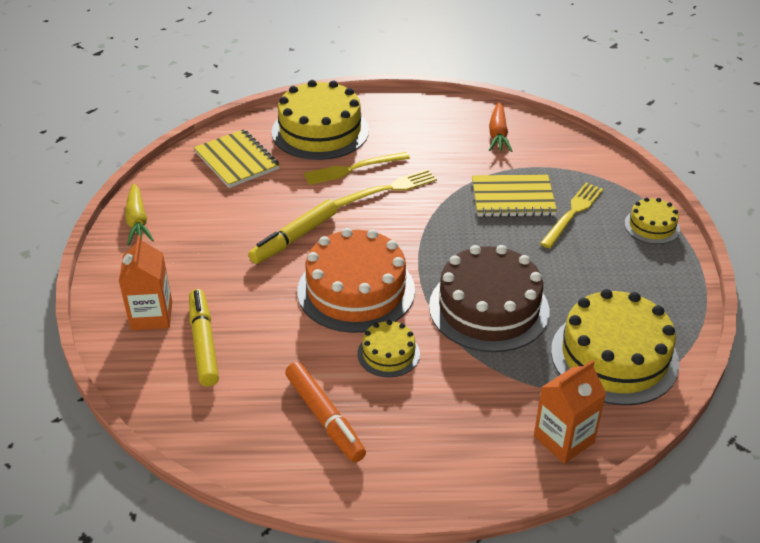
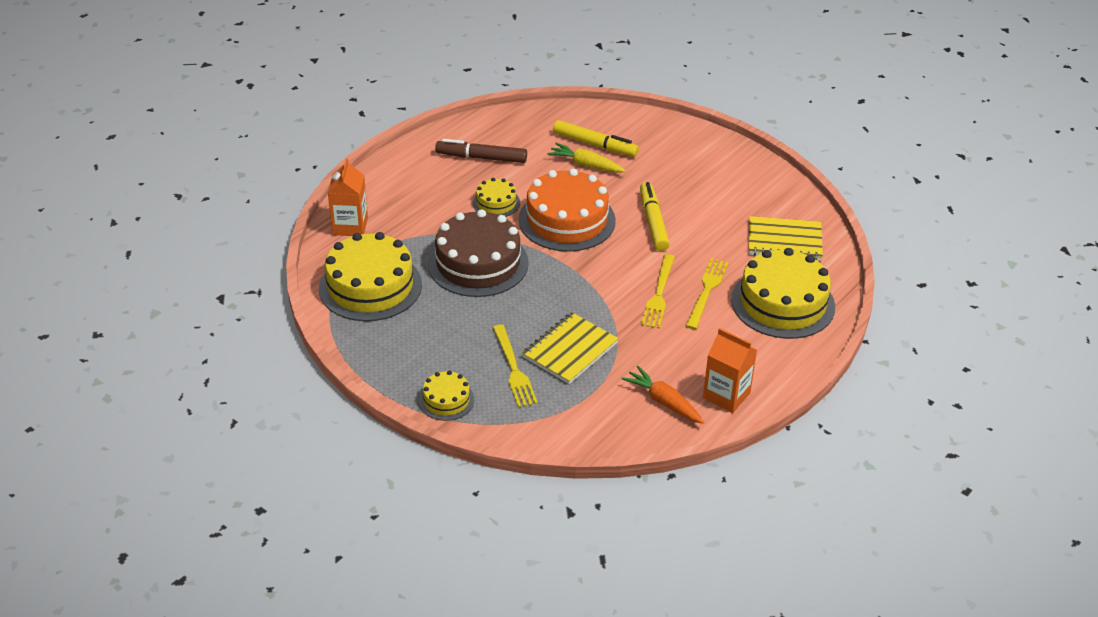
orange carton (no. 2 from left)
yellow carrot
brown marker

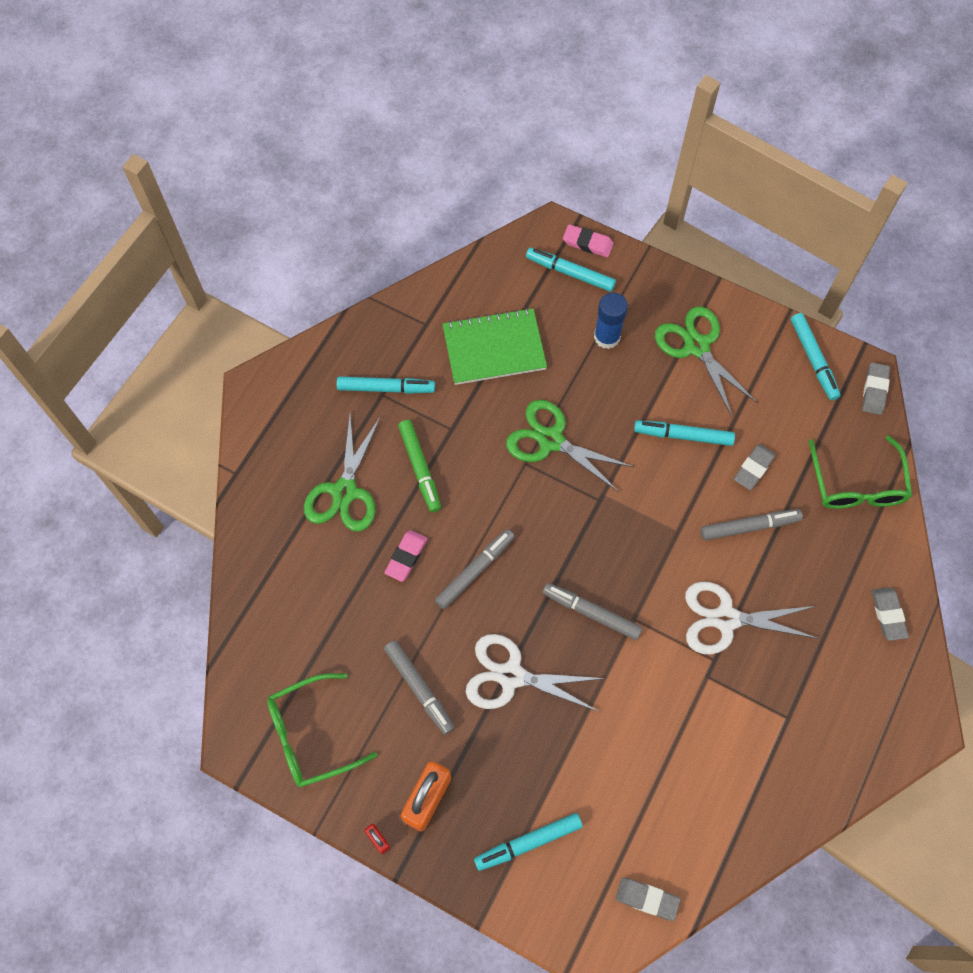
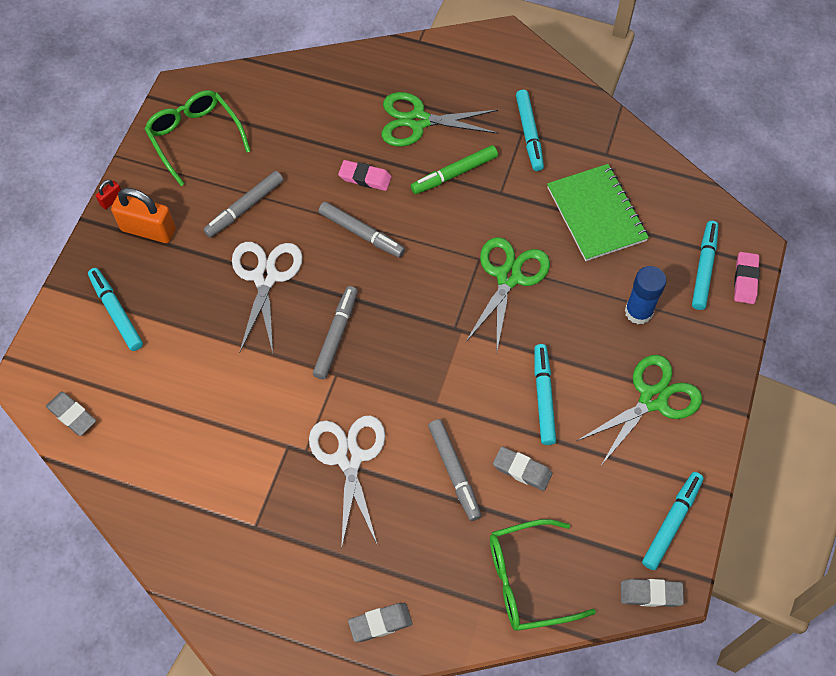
grey eraser (no. 1 from left)
turquoise marker (no. 4 from left)

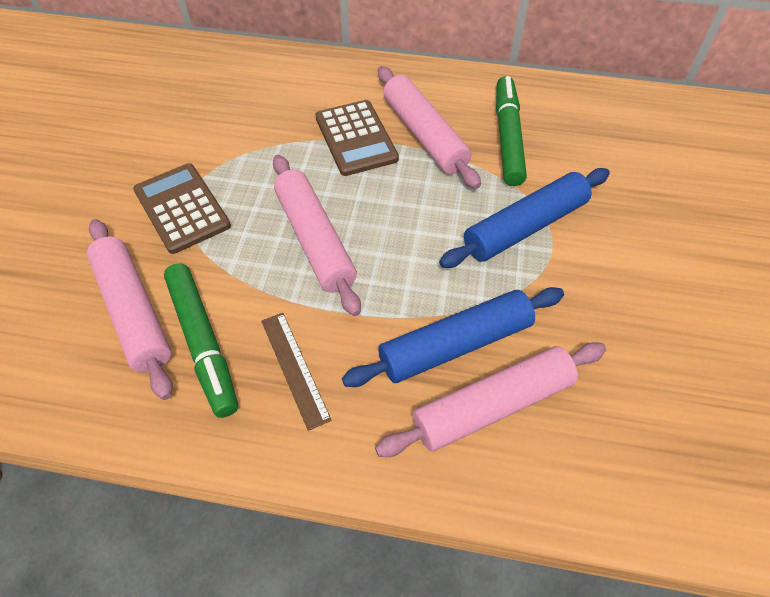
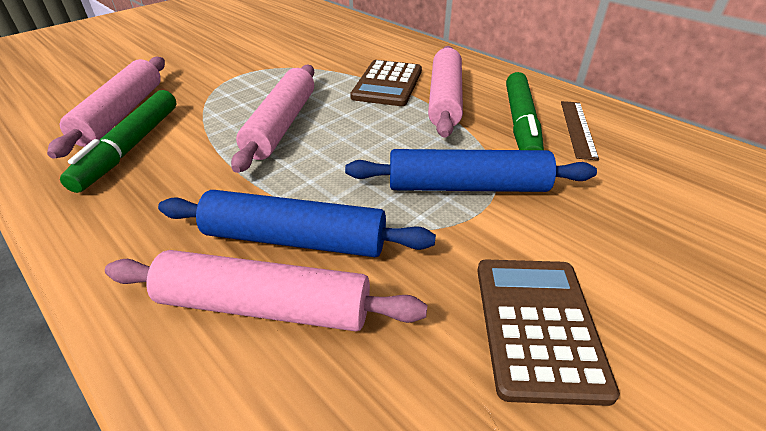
brown calculator (no. 2 from left)
brown ruler
green marker (no. 2 from left)

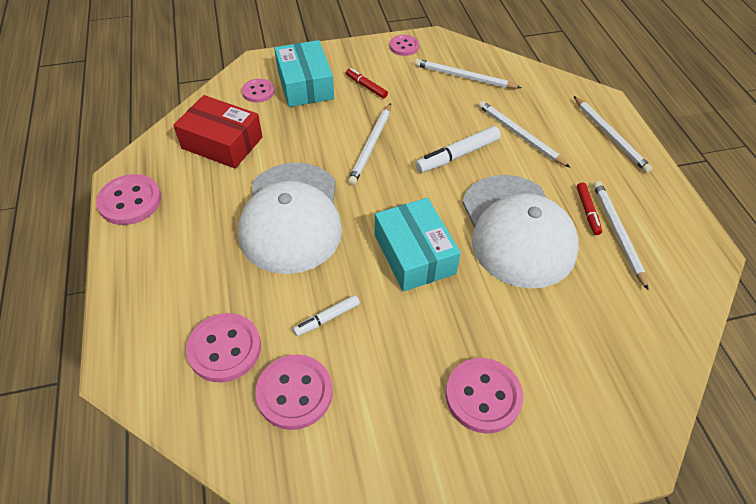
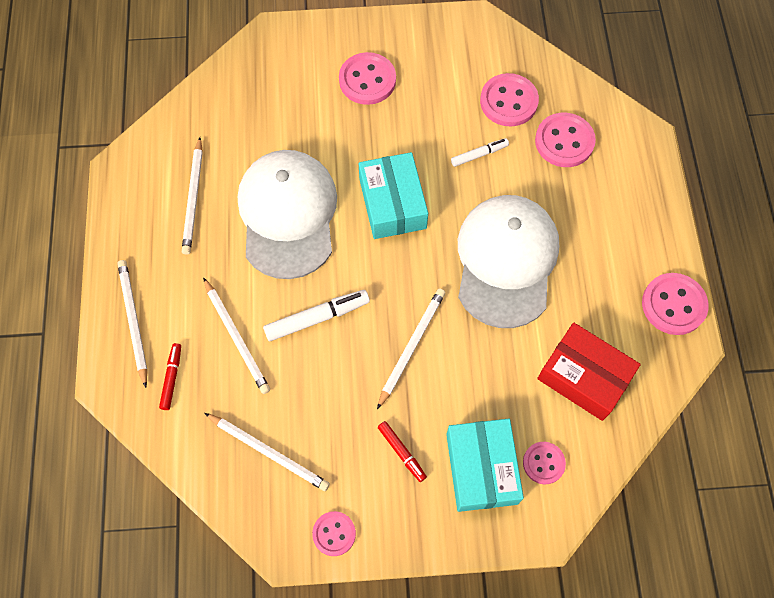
red marker (no. 1 from left)

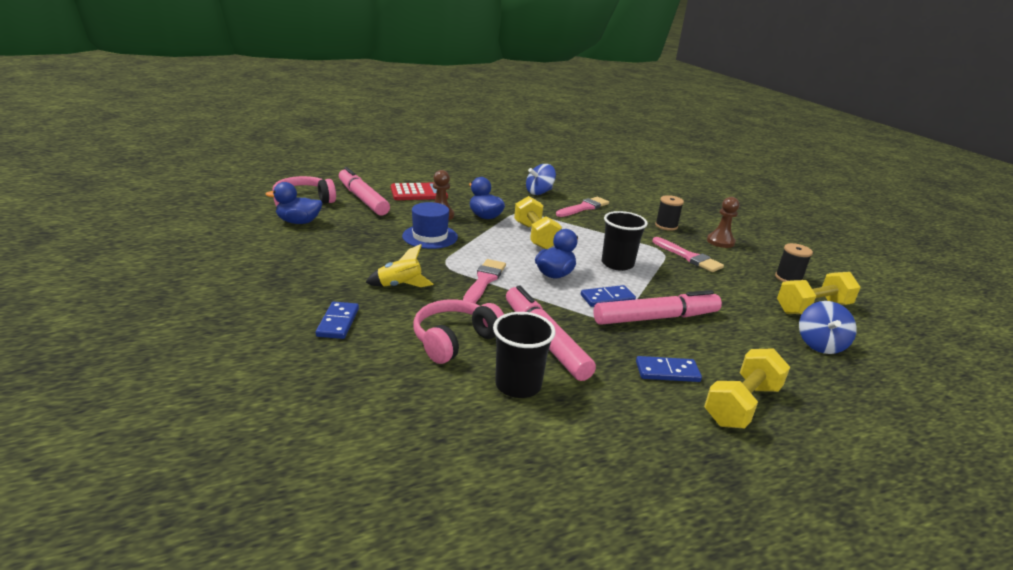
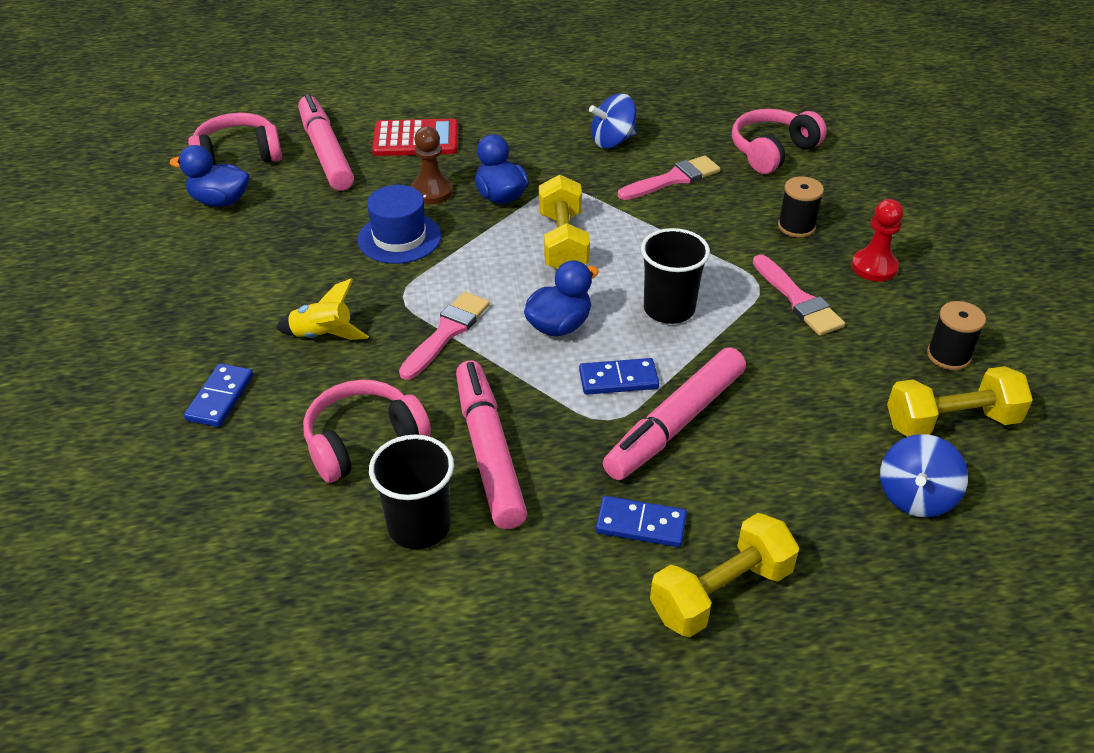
pink marker (no. 3 from left)
red pawn
pink headphones (no. 3 from left)

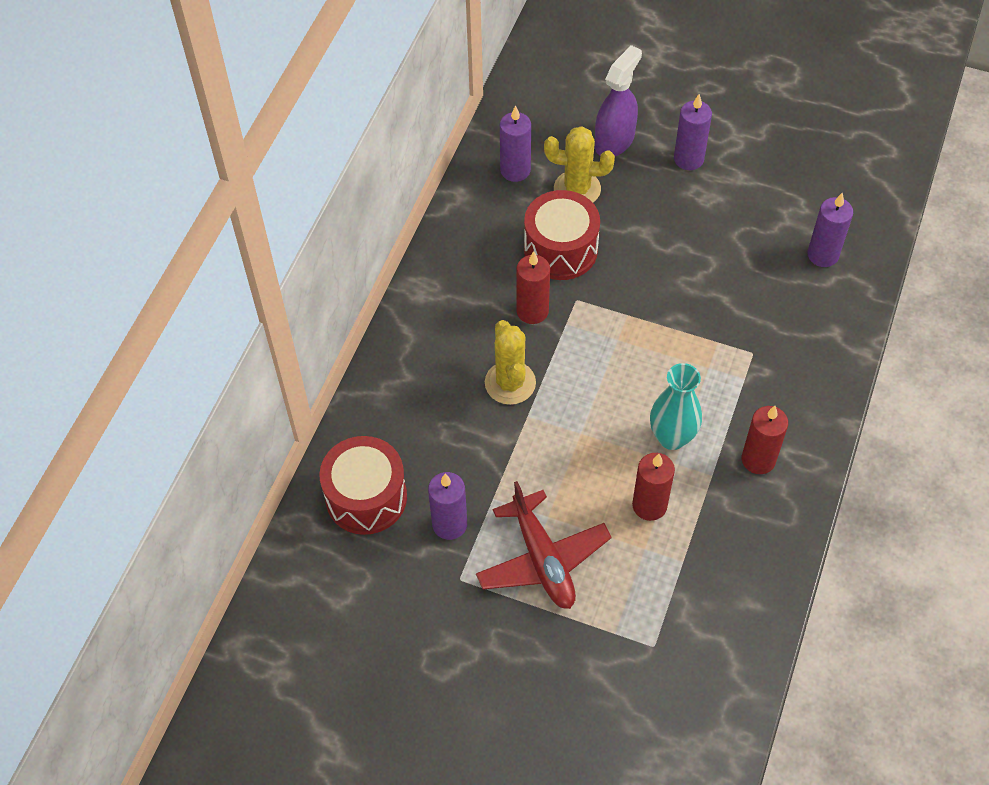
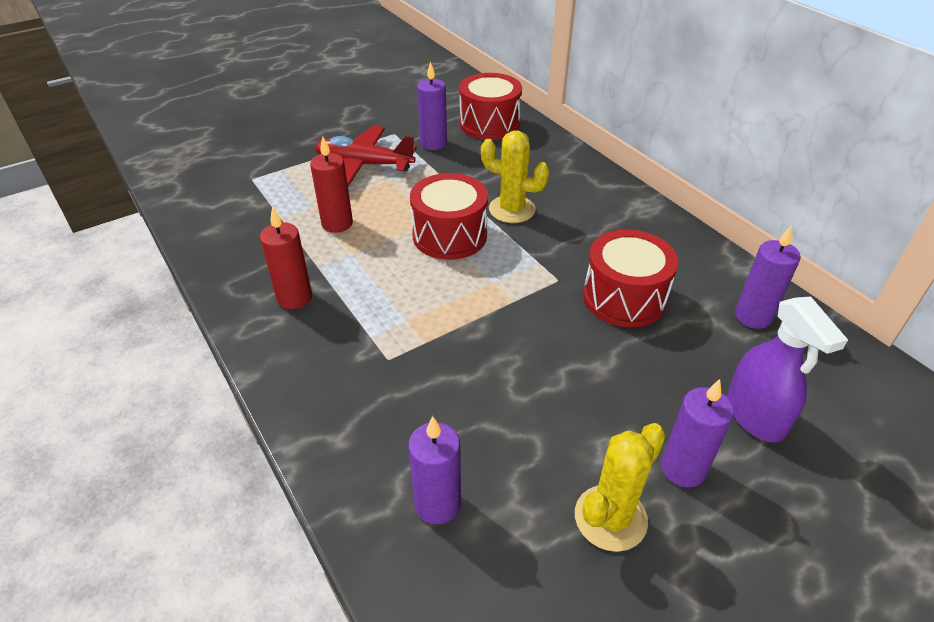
red candle (no. 1 from left in the first image)
yellow cactus (no. 2 from left)
turquoise vase
red drum (no. 1 from left)

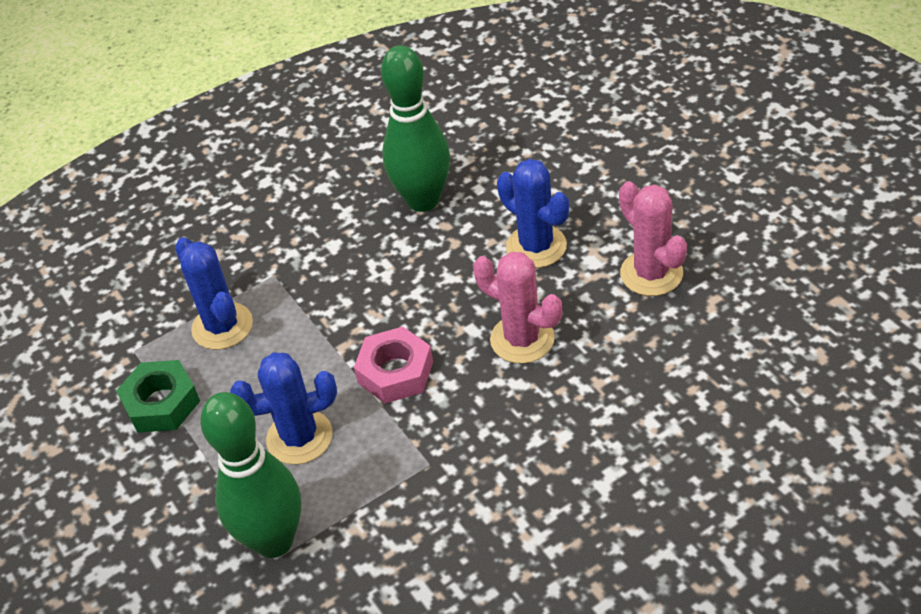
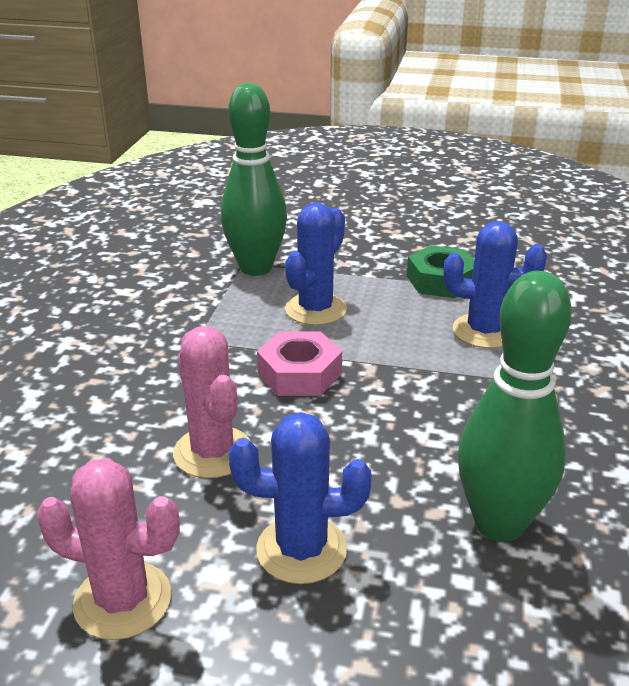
pink cactus (no. 2 from left)

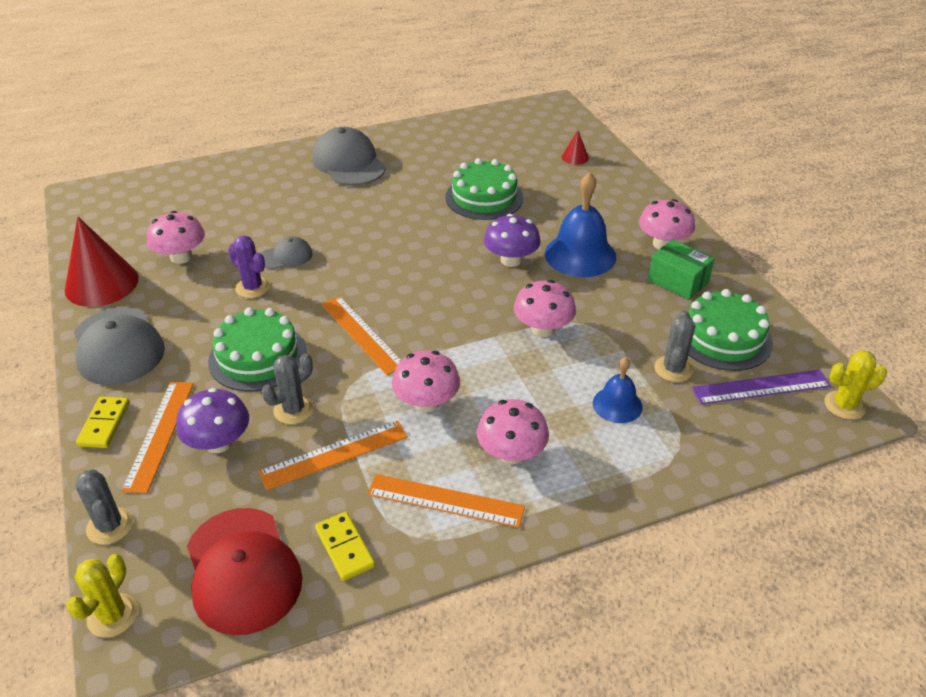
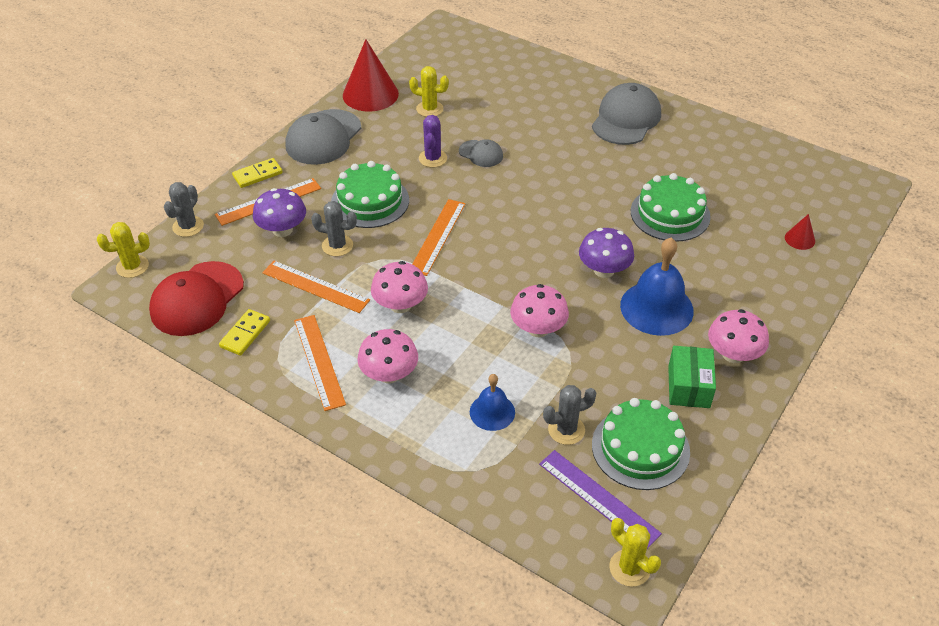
yellow cactus (no. 2 from left)

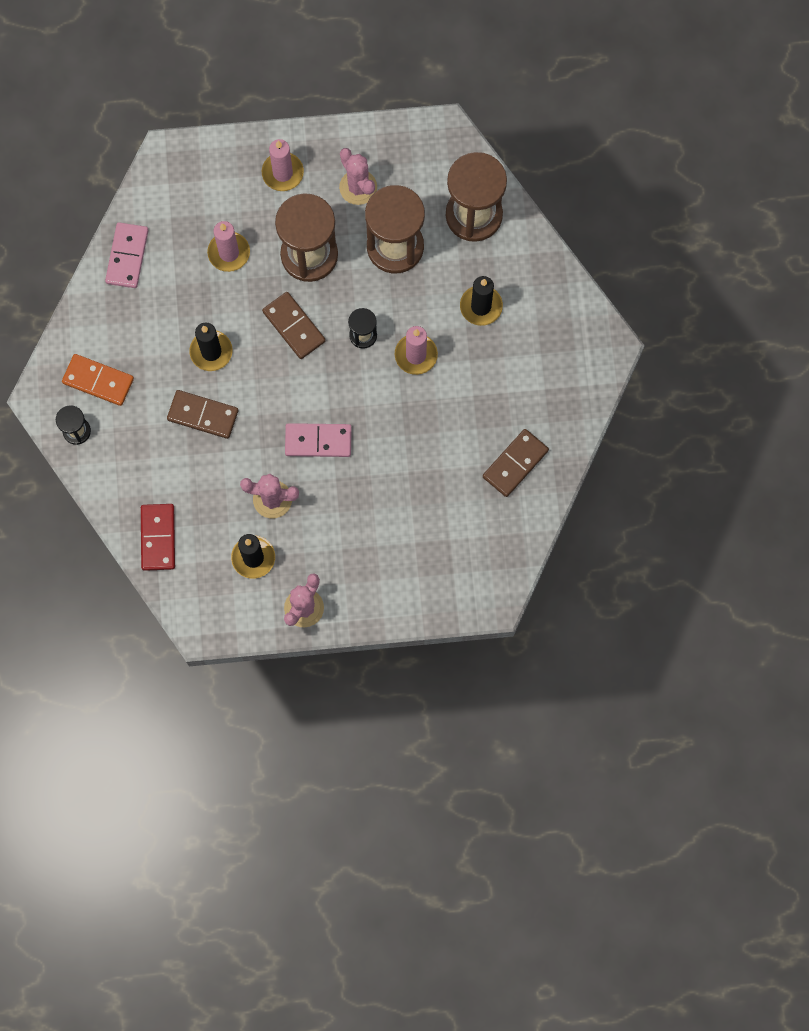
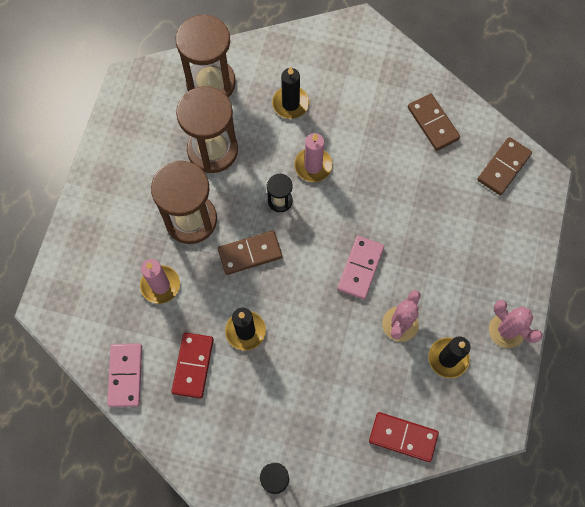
orange domino
pink domino (no. 1 from left)
brown domino (no. 3 from left)
pink candle (no. 2 from left in the first image)
pink cactus (no. 3 from left in the first image)
red domino (no. 1 from left)

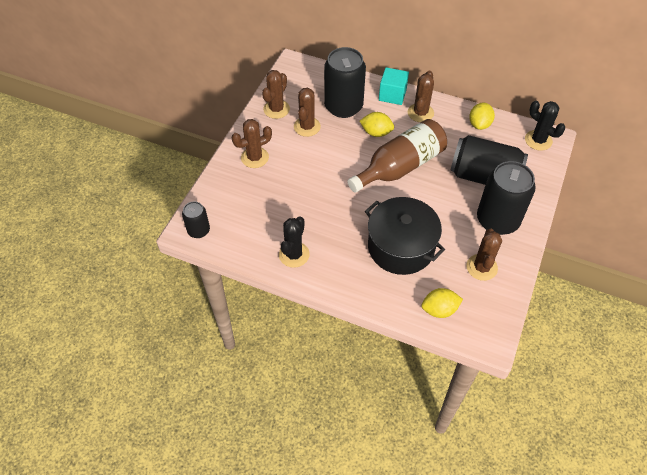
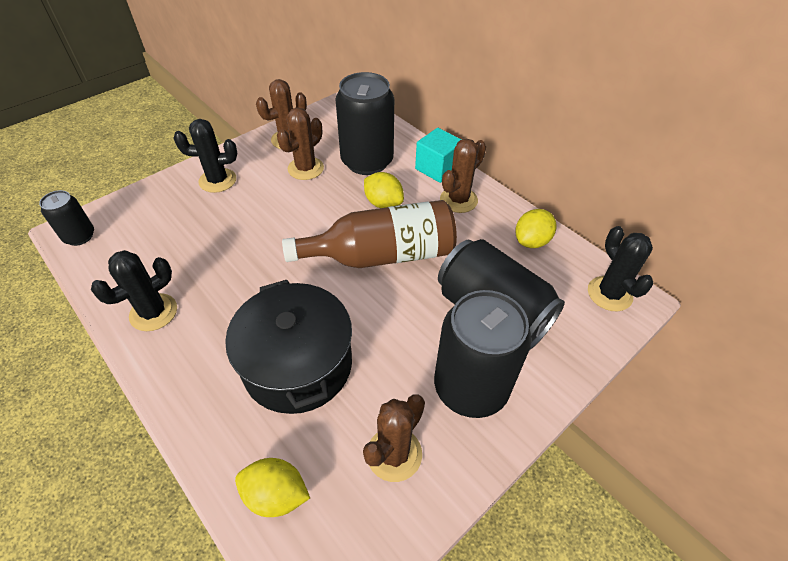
black cactus (no. 2 from left)

